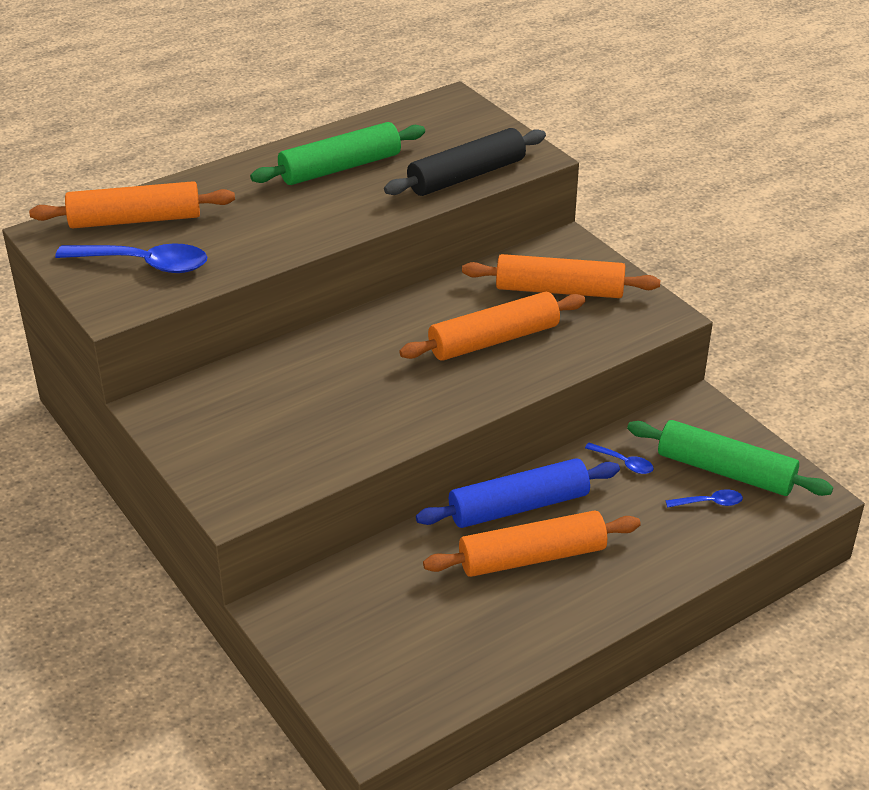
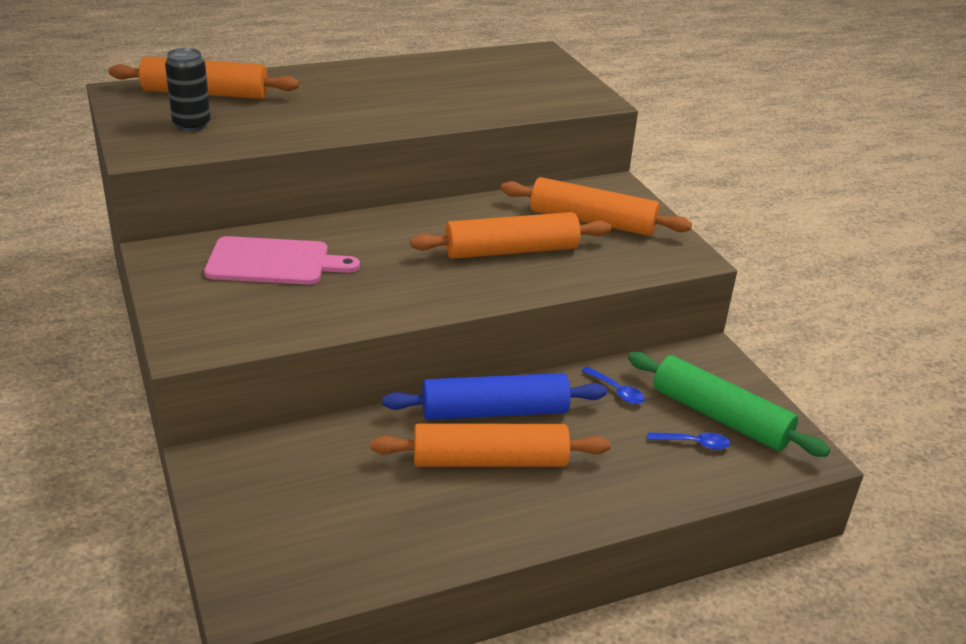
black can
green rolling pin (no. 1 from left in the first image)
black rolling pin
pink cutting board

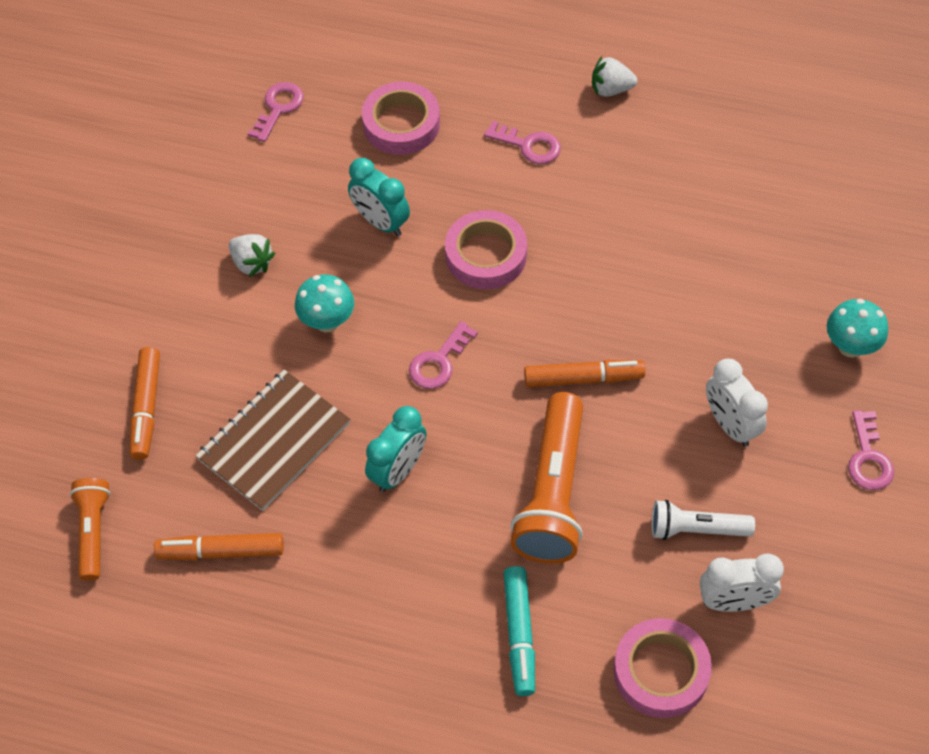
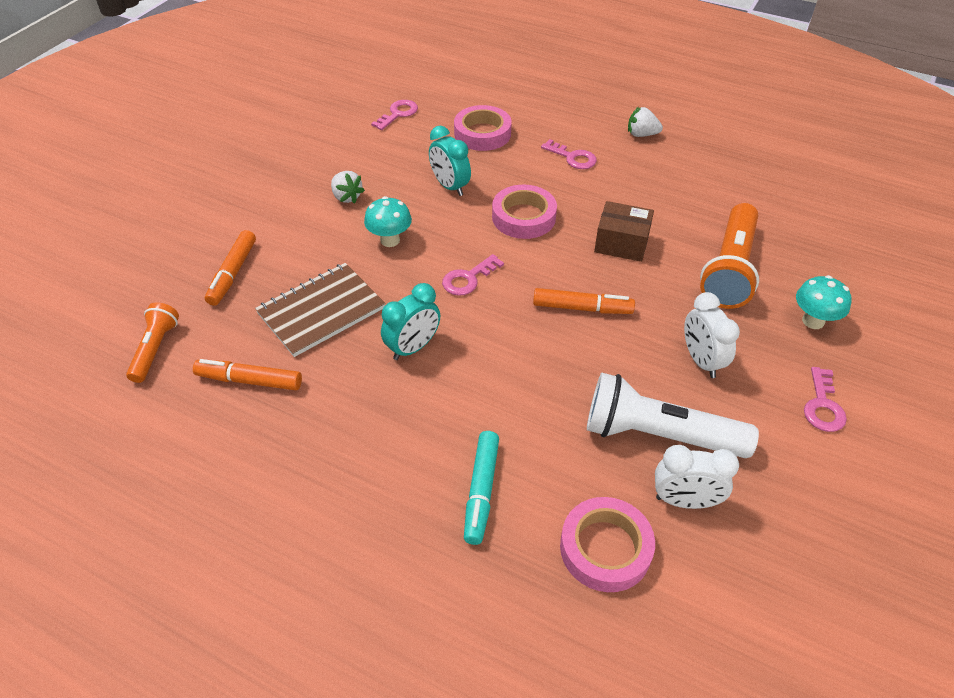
orange flashlight (no. 2 from left)
white flashlight
brown box

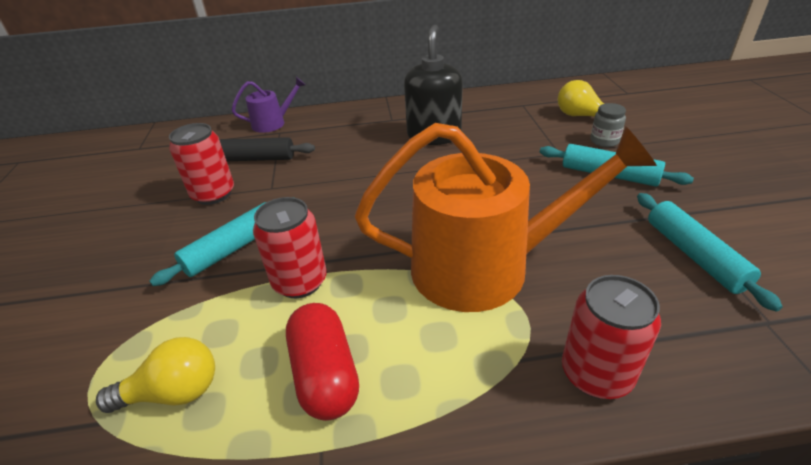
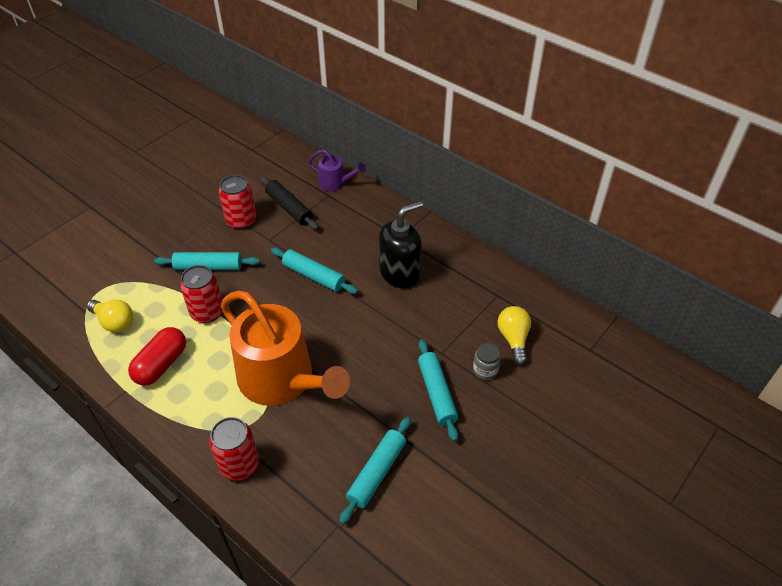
turquoise rolling pin (no. 2 from left)

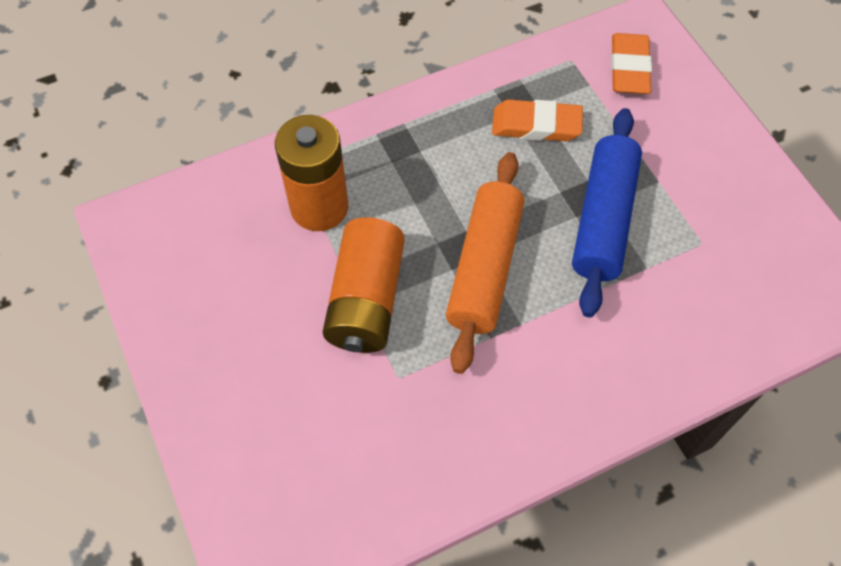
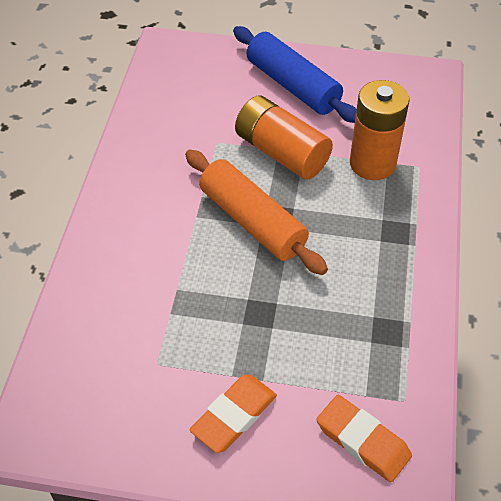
orange eraser (no. 1 from left)
blue rolling pin

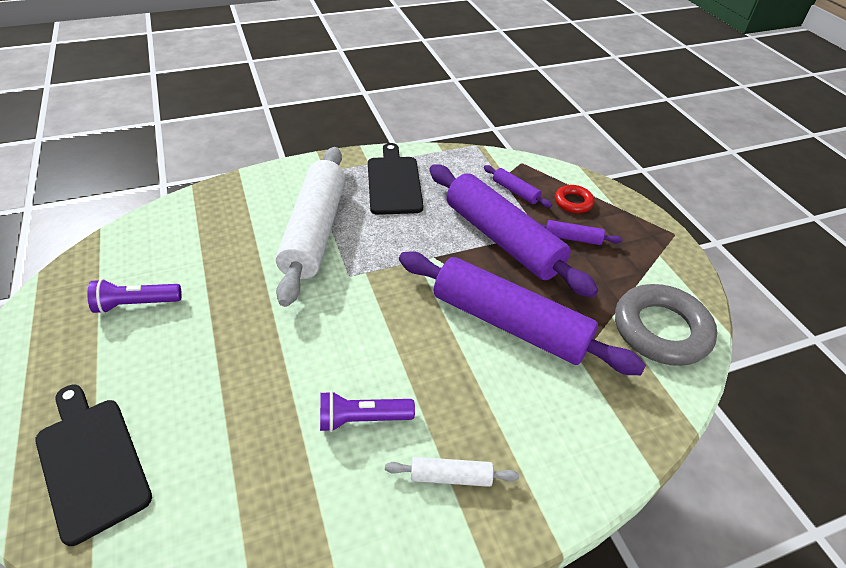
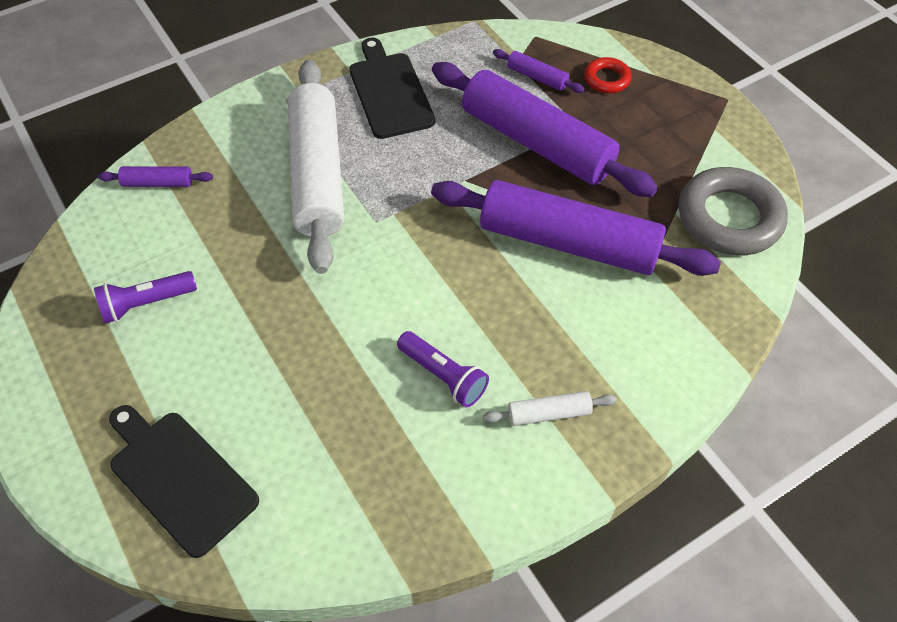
purple flashlight (no. 2 from left)
purple rolling pin (no. 1 from left)

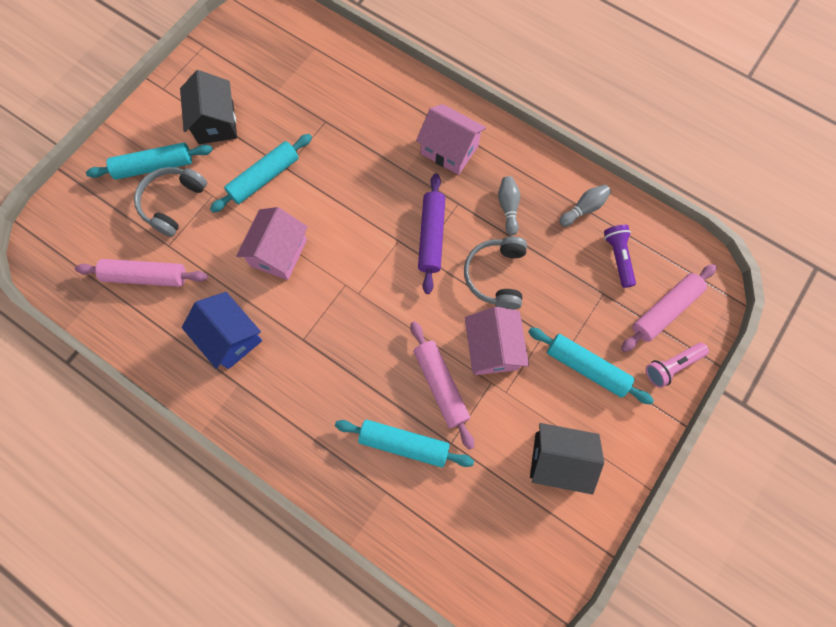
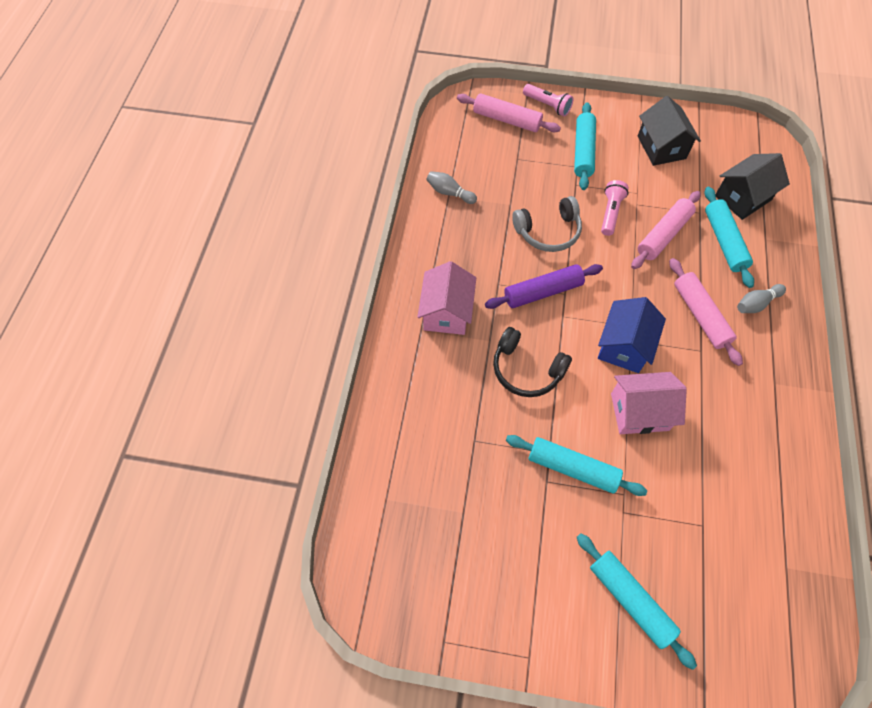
pink rolling pin (no. 3 from left)
grey headphones (no. 1 from left in the first image)
black house (no. 2 from left)
blue house
pink flashlight (no. 2 from left)
grey bowling pin (no. 2 from left)
purple flashlight
black headphones

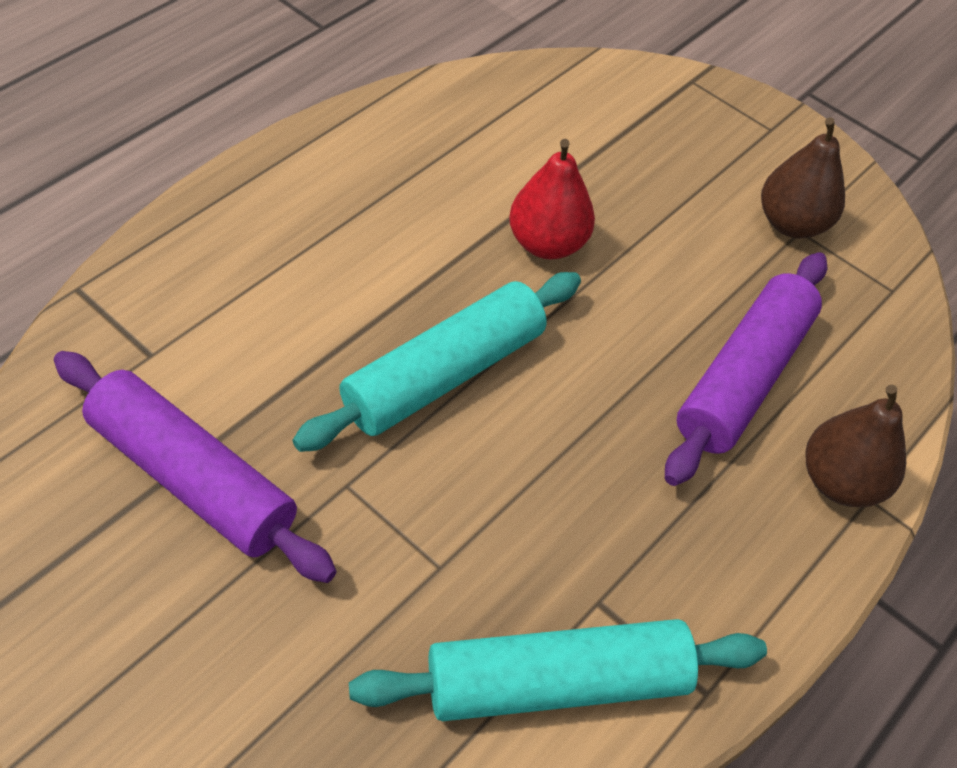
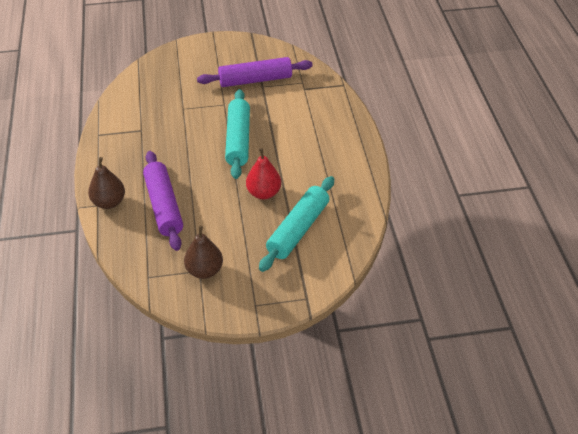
turquoise rolling pin (no. 2 from left)

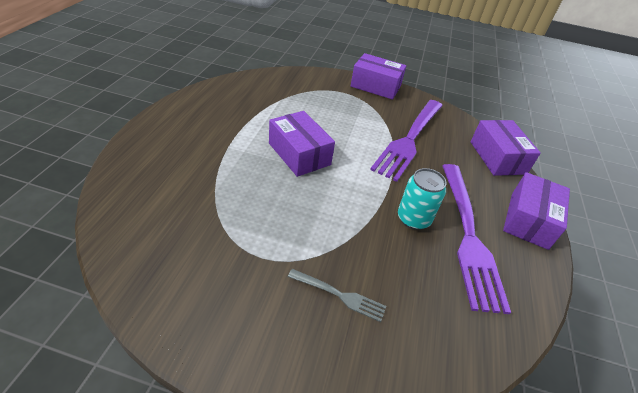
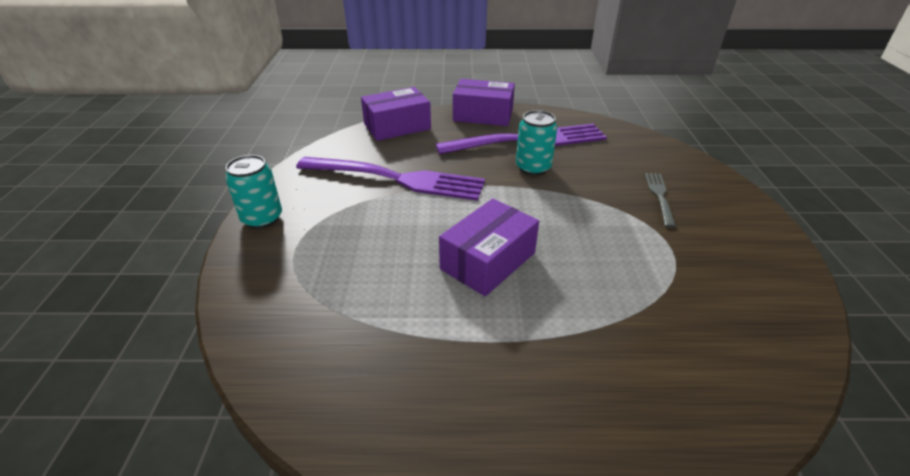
turquoise can (no. 1 from left)

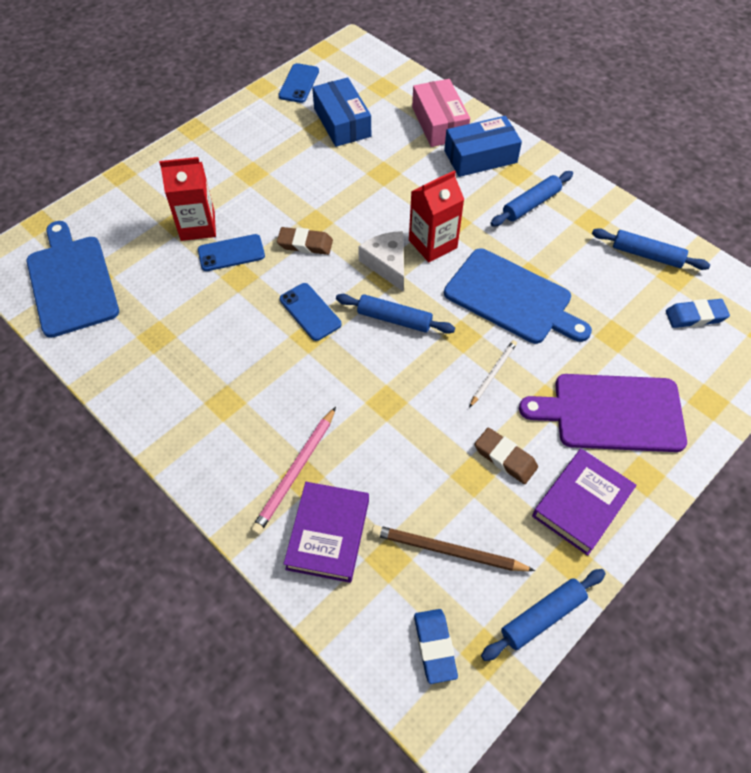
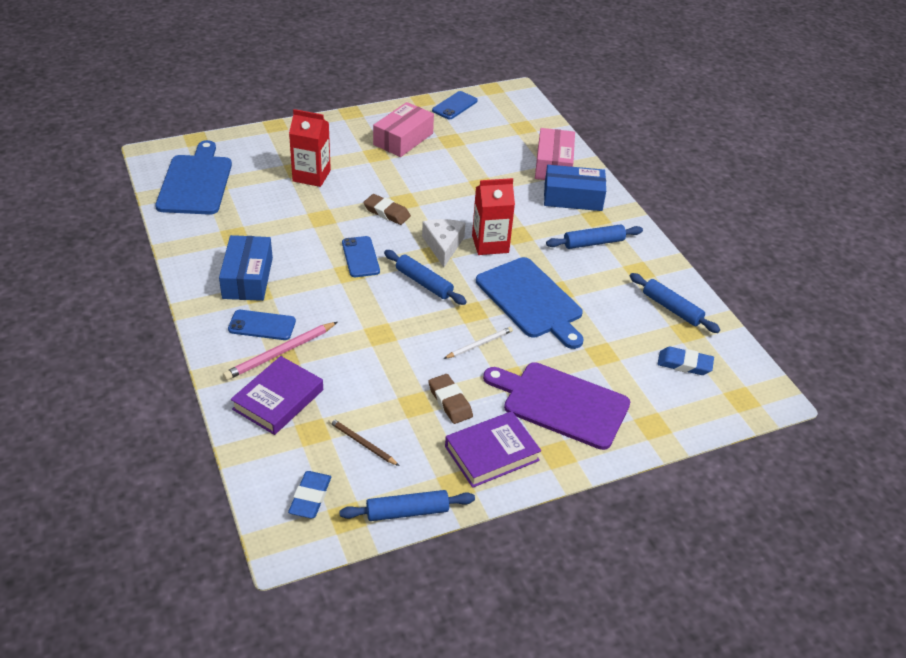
blue phone (no. 1 from left)
blue box (no. 1 from left)
brown pencil
pink box (no. 1 from left)

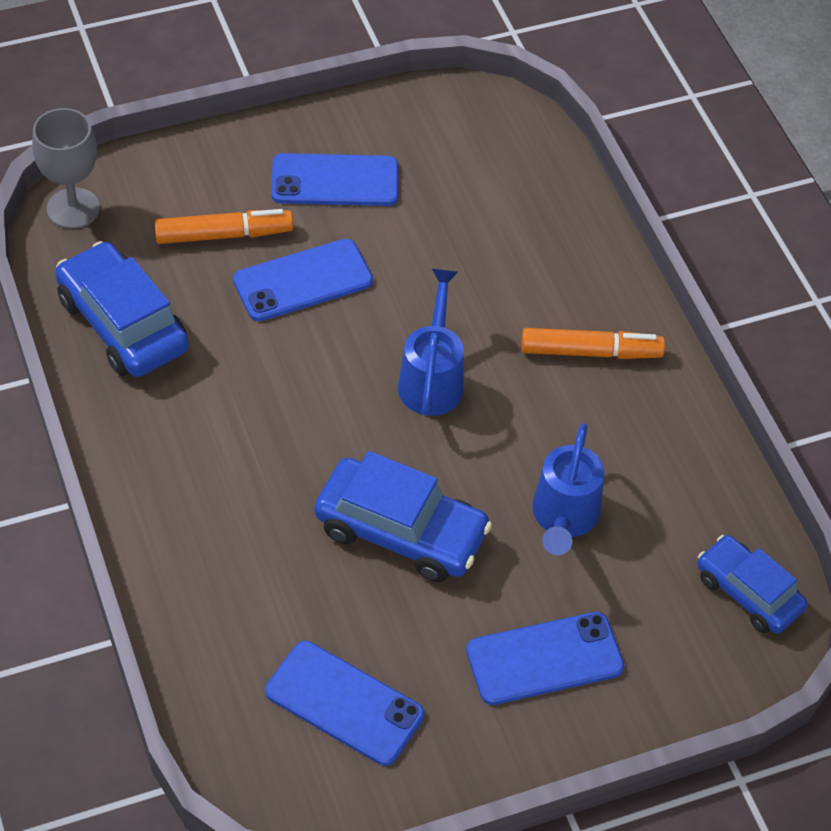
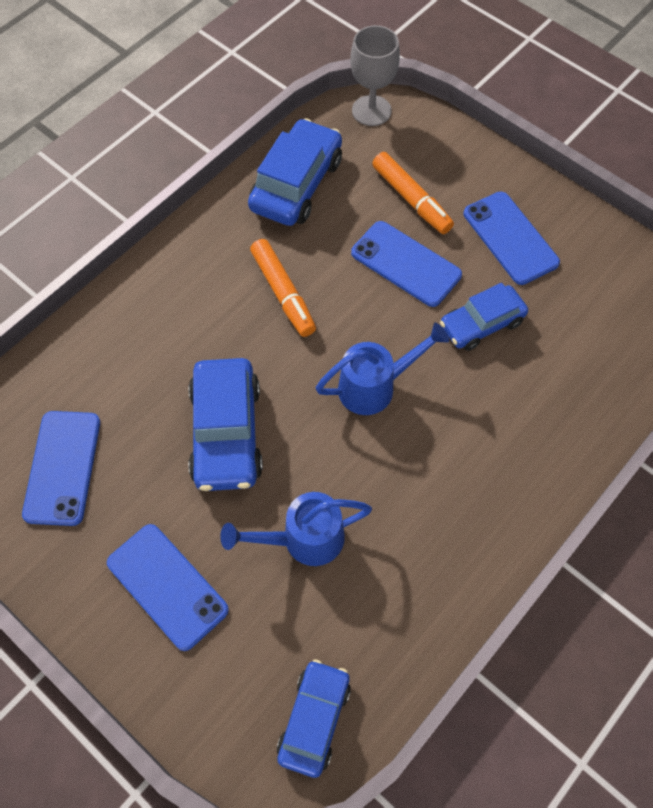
orange marker (no. 1 from left)
blue car (no. 4 from left)

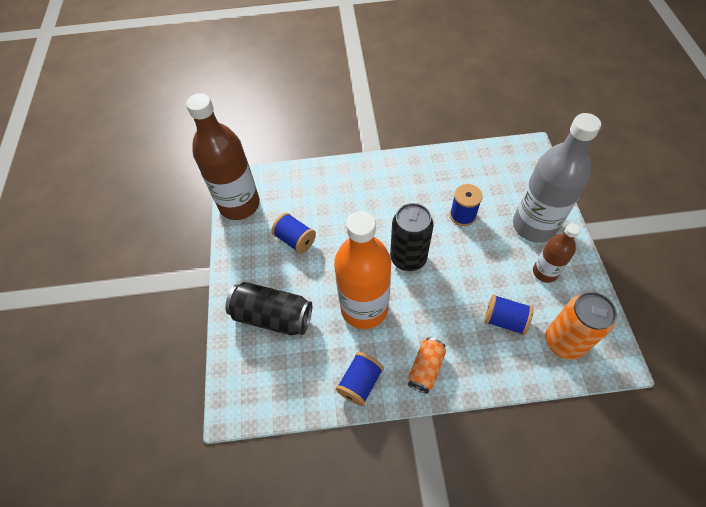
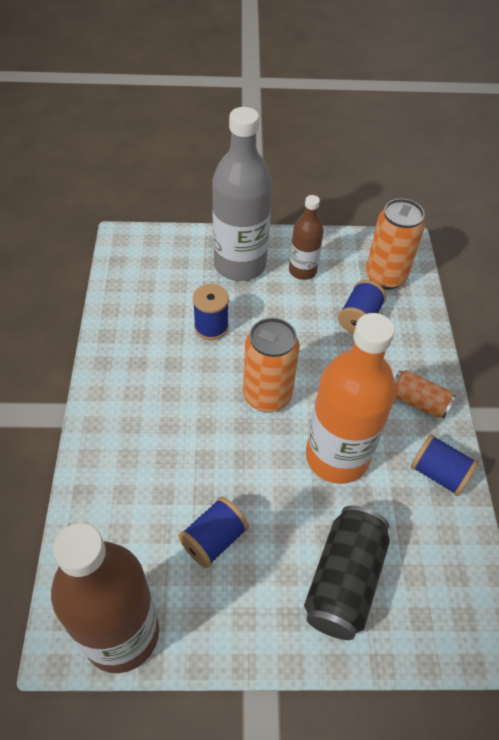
orange can (no. 1 from left)

